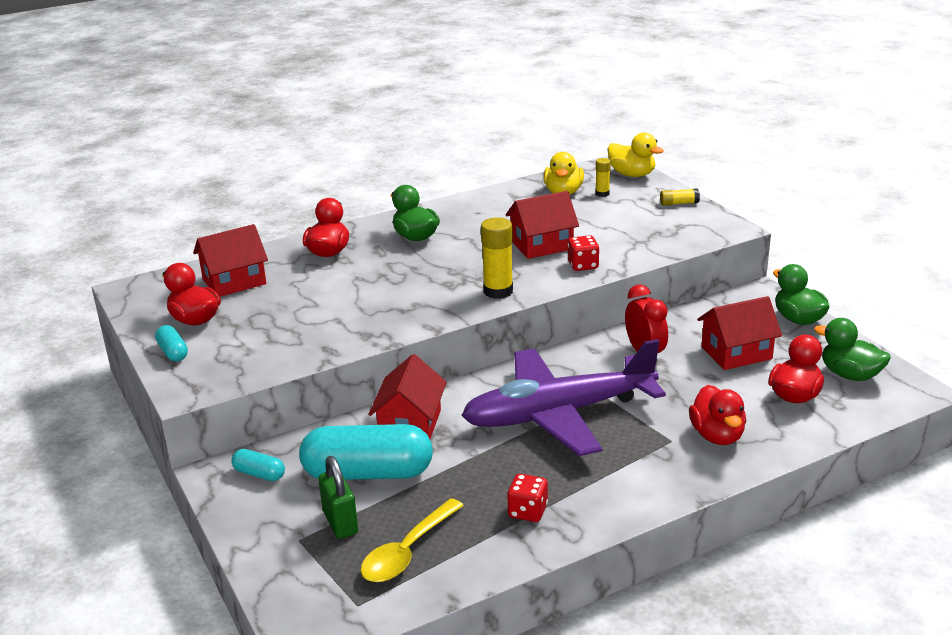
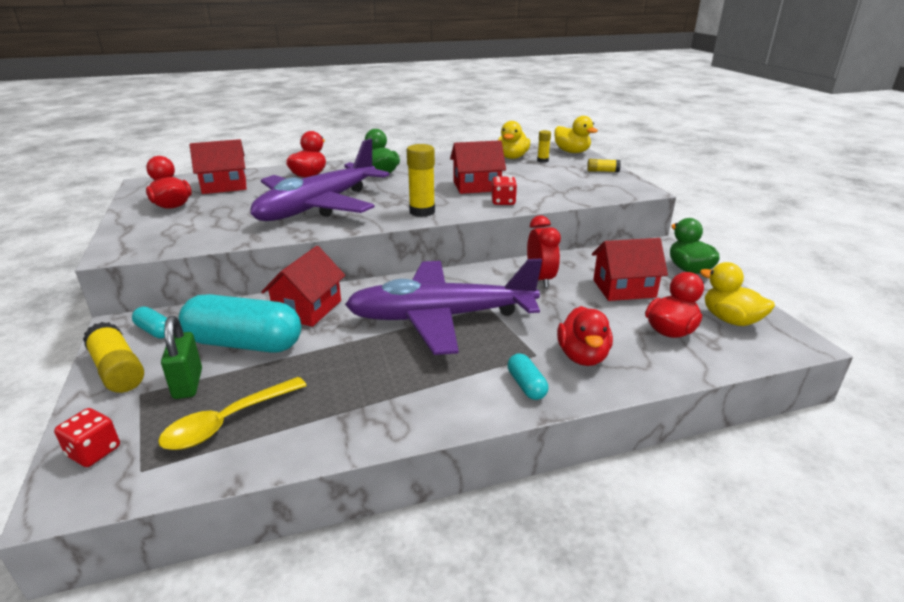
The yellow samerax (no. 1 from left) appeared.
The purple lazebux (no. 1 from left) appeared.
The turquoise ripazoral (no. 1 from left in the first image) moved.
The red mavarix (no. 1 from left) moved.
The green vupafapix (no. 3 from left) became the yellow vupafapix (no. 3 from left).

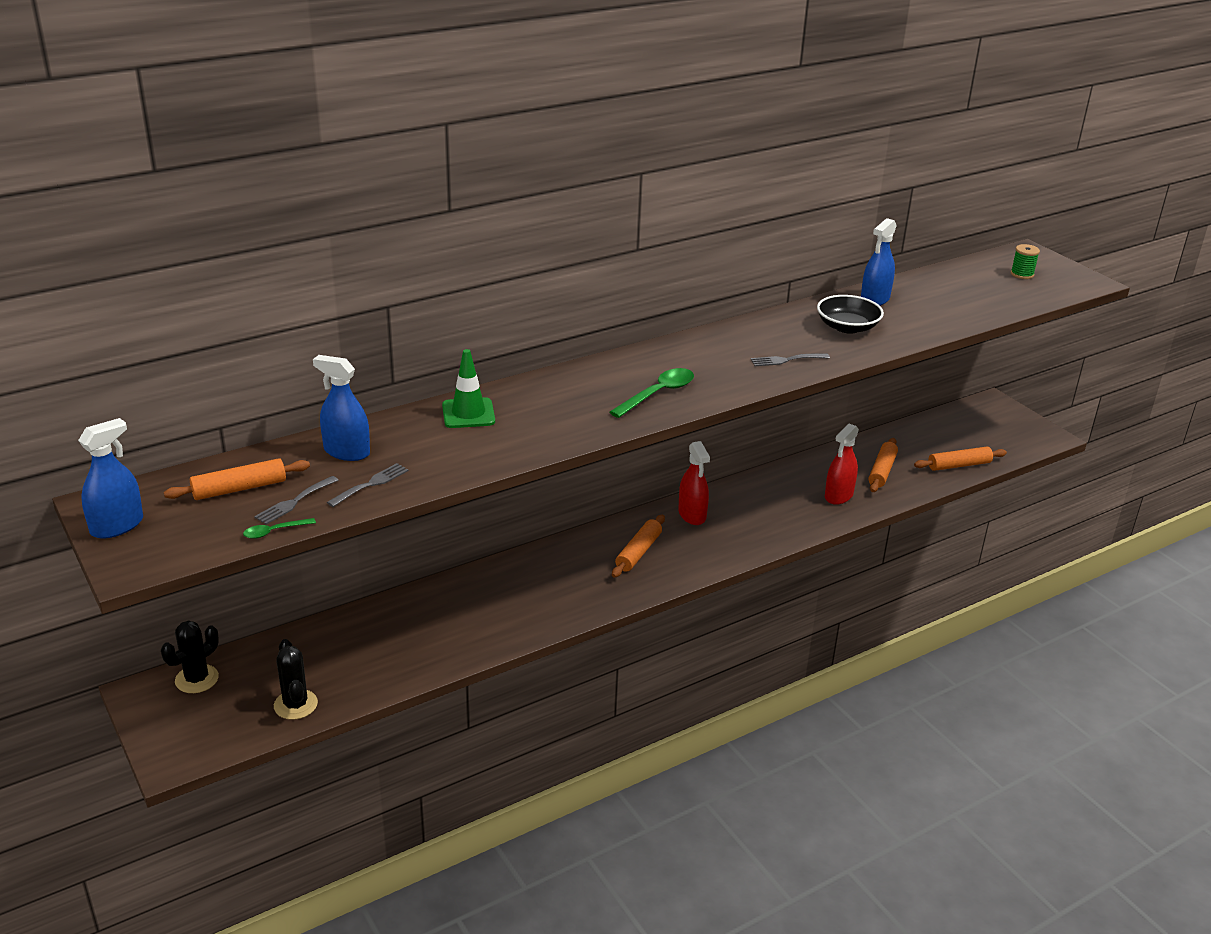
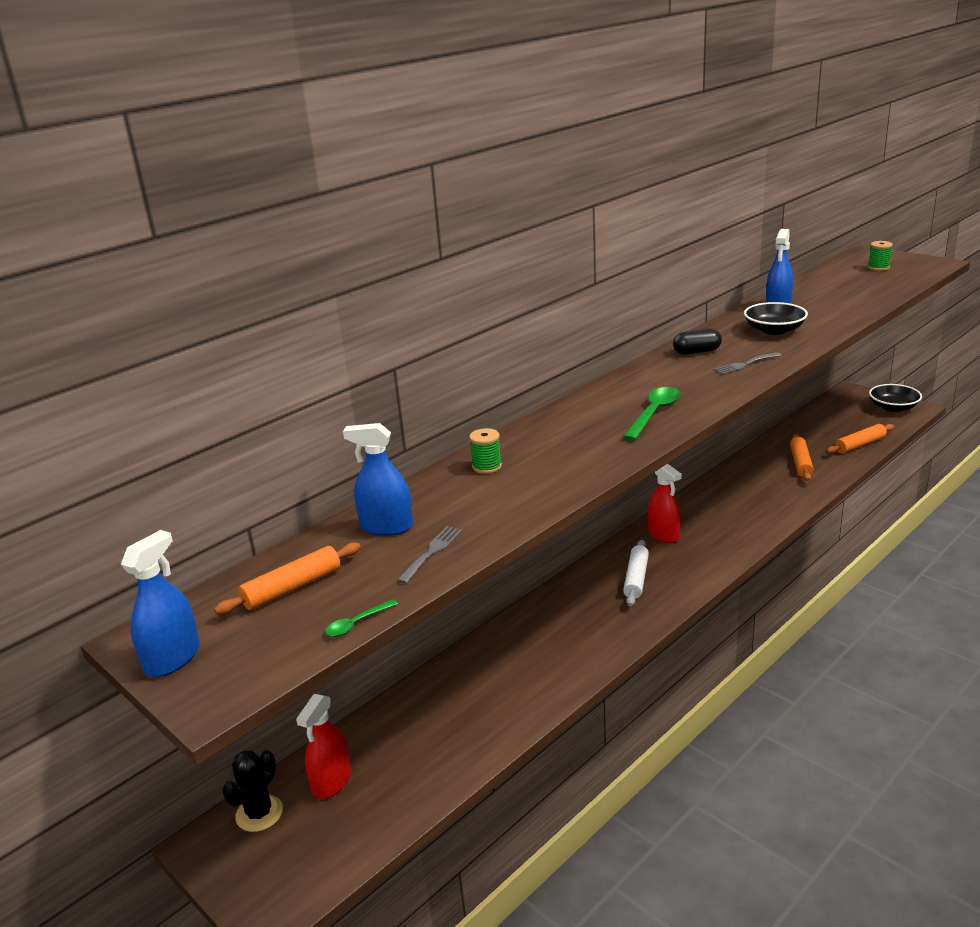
The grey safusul (no. 1 from left) disappeared.
The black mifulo (no. 2 from left) disappeared.
The black ripazoral appeared.
The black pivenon (no. 2 from left) appeared.
The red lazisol (no. 2 from left in the first image) moved.
The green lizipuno was replaced by the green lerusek (no. 1 from left).
The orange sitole (no. 2 from left) became the white sitole.

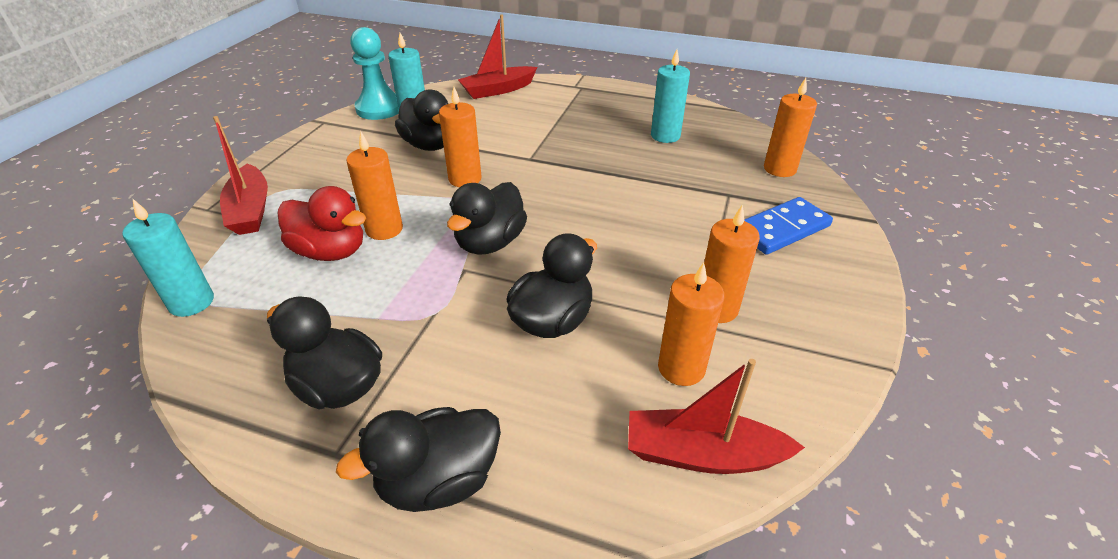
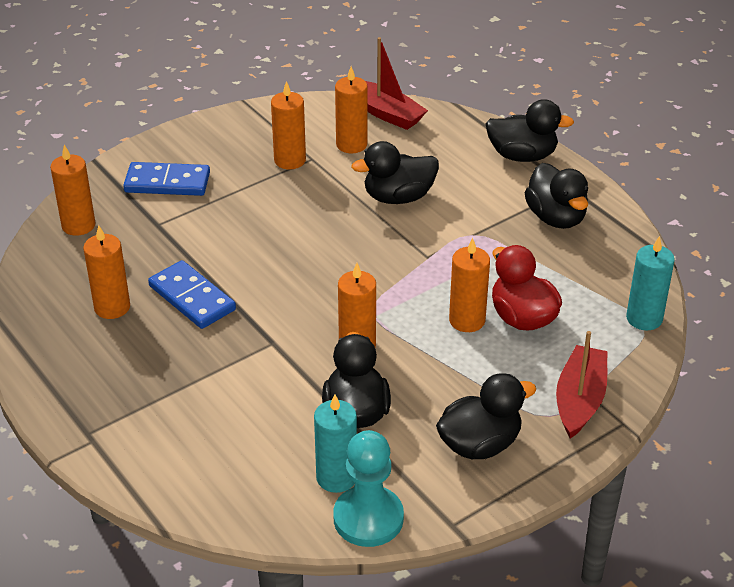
The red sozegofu (no. 2 from left) disappeared.
The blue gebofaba (no. 2 from left) appeared.
The black vupafapix (no. 4 from left in the first image) moved.
The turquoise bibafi (no. 3 from left) became the orange bibafi (no. 2 from left).

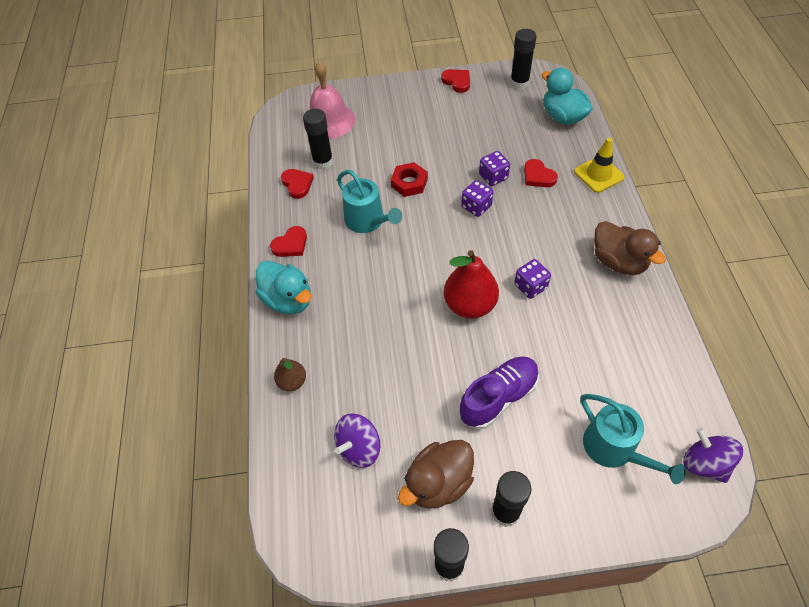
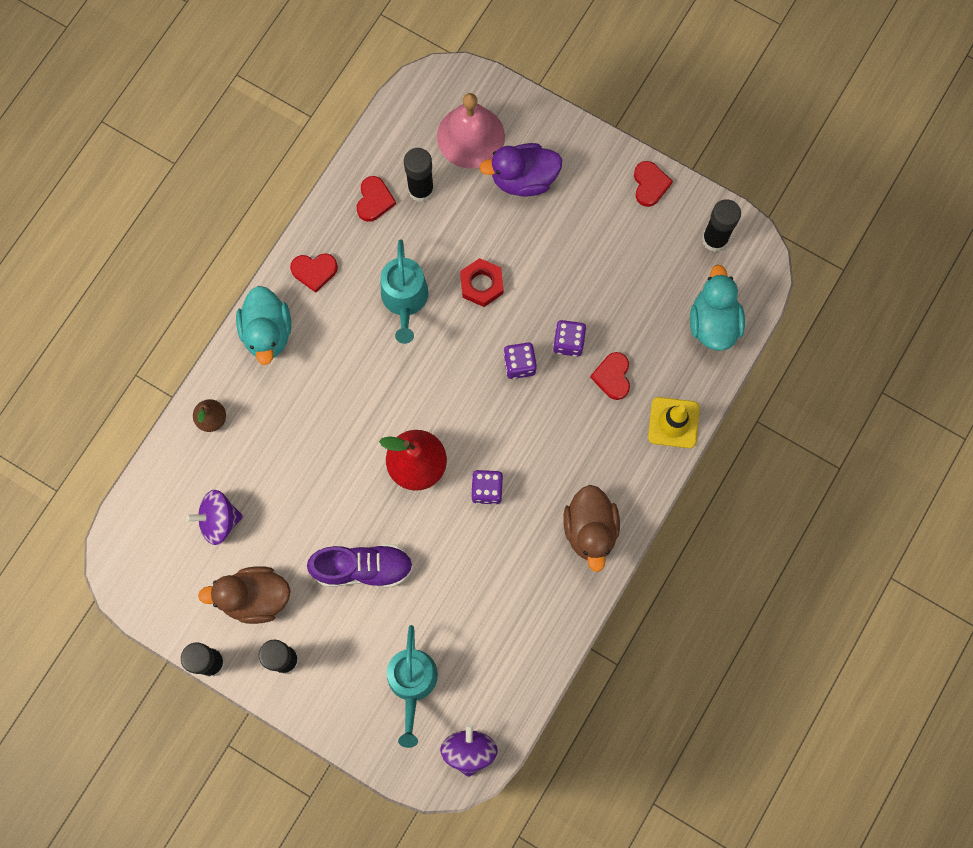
The purple vupafapix appeared.

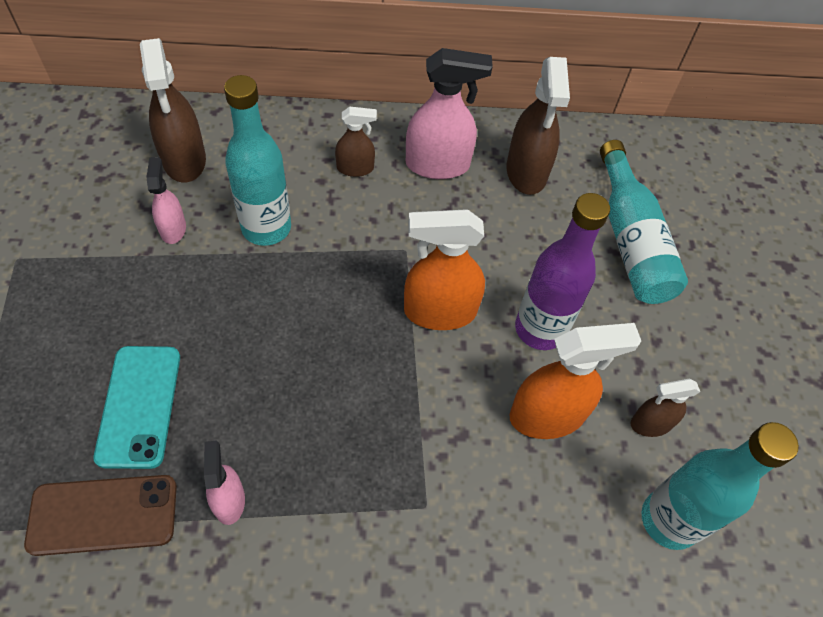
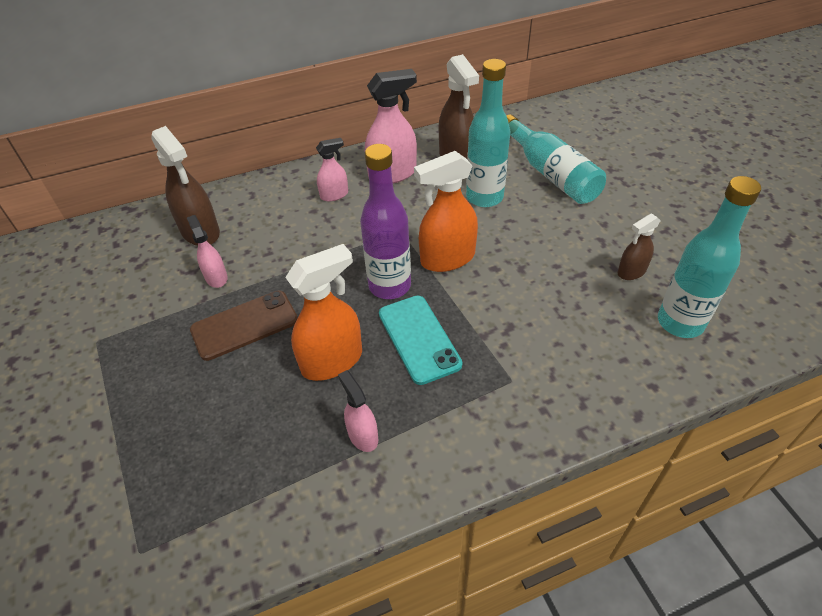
The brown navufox moved.
The turquoise navufox moved.
The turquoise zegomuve (no. 1 from left) moved.
The orange lazisol (no. 2 from left in the first image) moved.
The purple zegomuve moved.
The brown lazisol (no. 2 from left) became the pink lazisol (no. 2 from left).

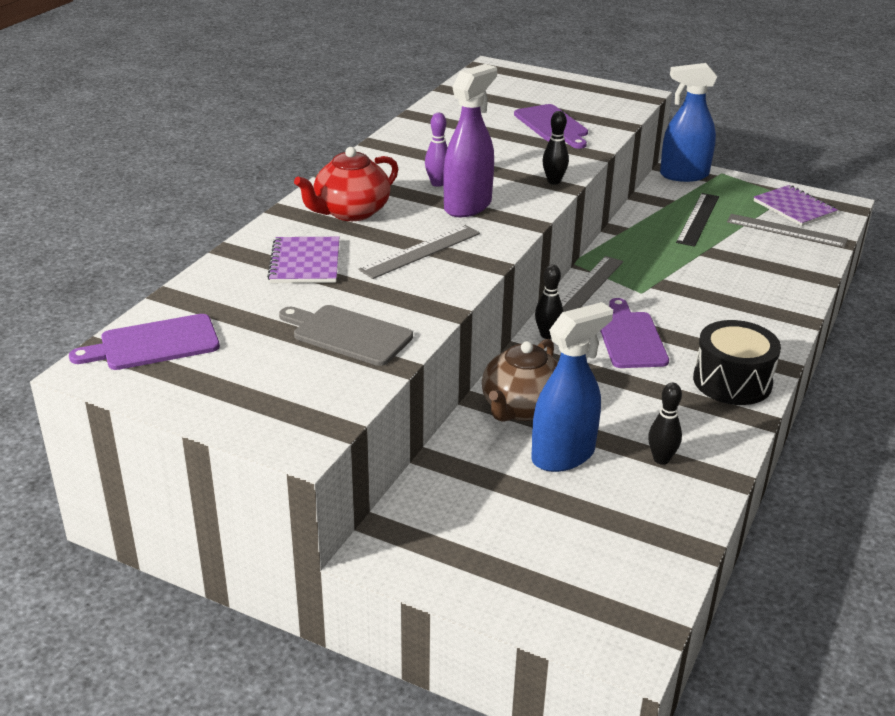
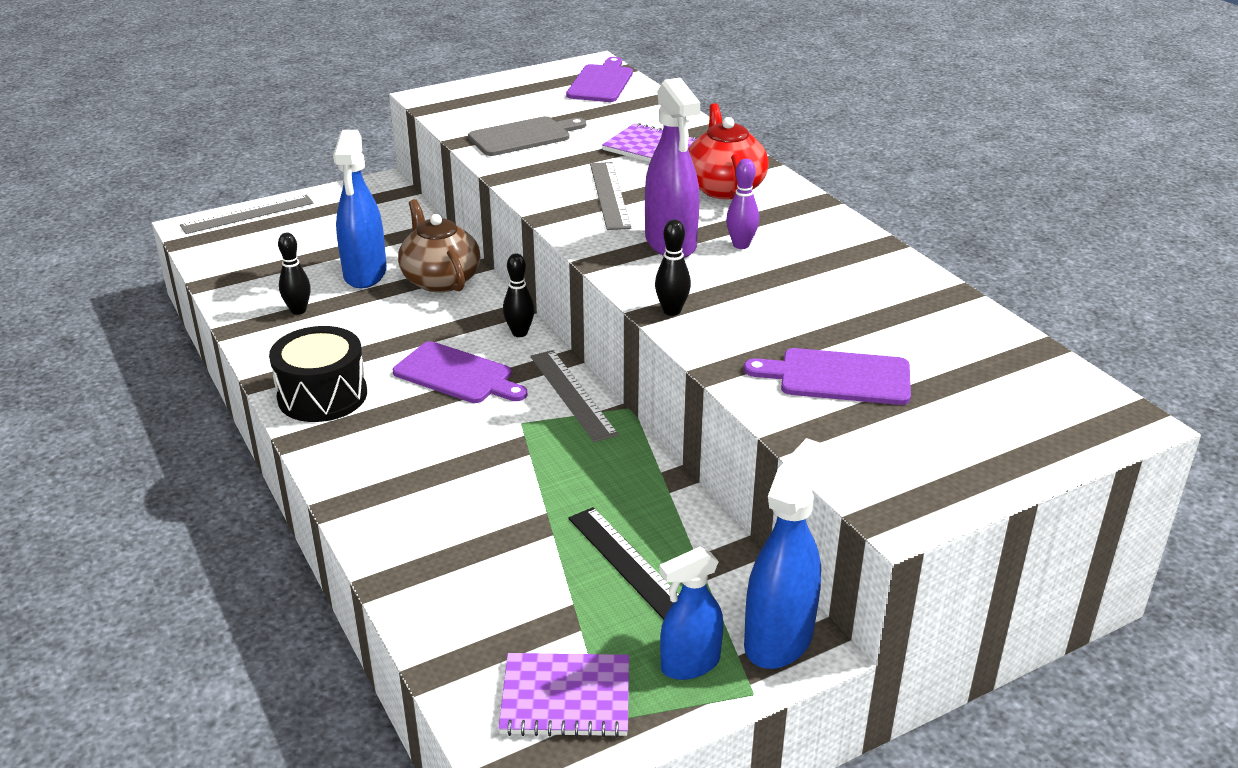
The blue lazisol (no. 2 from left) appeared.
The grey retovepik (no. 3 from left in the first image) moved.

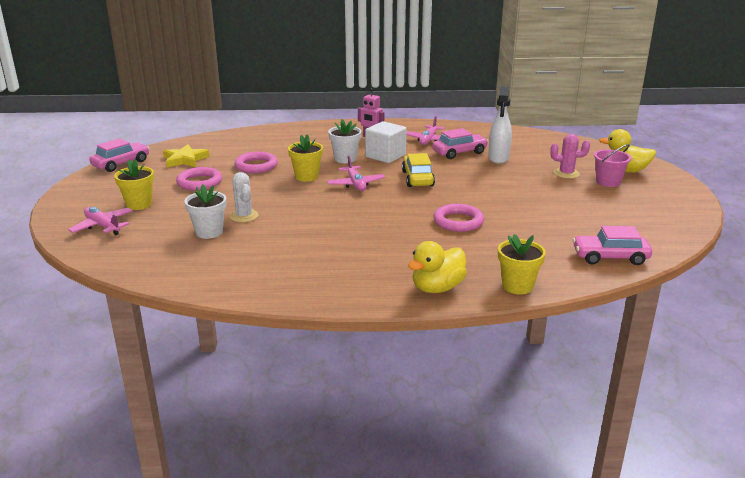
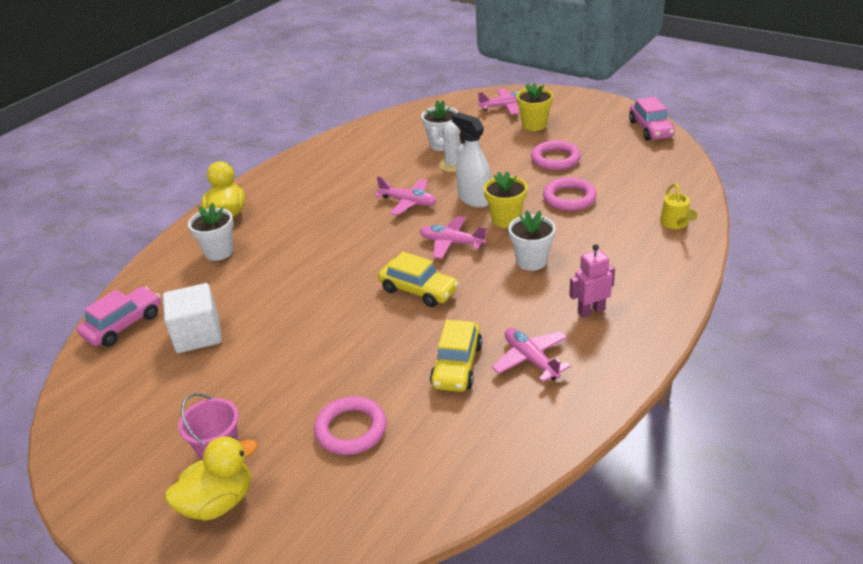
The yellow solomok disappeared.
The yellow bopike (no. 3 from left) disappeared.
The pink mifulo disappeared.
The white bopike (no. 1 from left) appeared.
The pink lazebux (no. 1 from left) appeared.
The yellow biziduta appeared.
The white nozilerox moved.
The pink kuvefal (no. 3 from left in the first image) moved.
The white lazisol moved.
The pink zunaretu (no. 2 from left) became the yellow zunaretu (no. 2 from left).

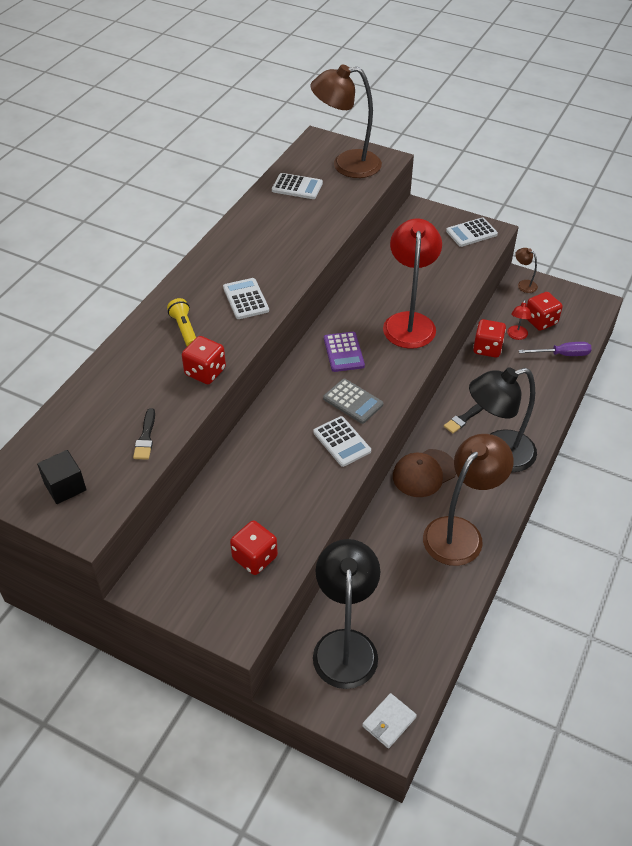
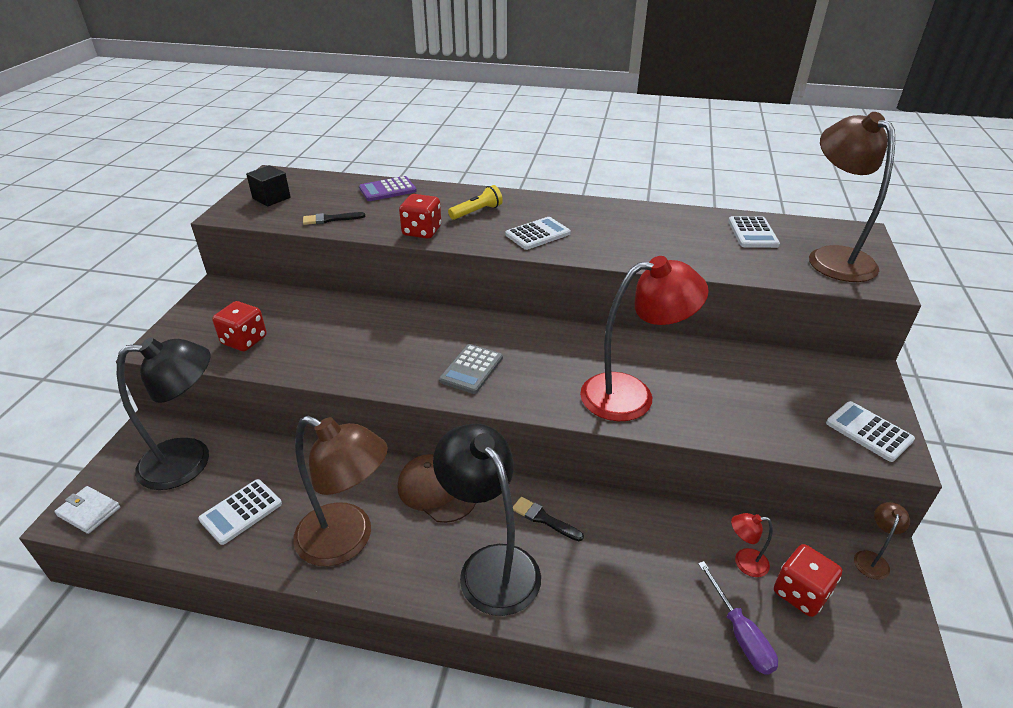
The red mavarix (no. 3 from left) disappeared.
The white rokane (no. 3 from left in the first image) moved.
The purple rokane moved.

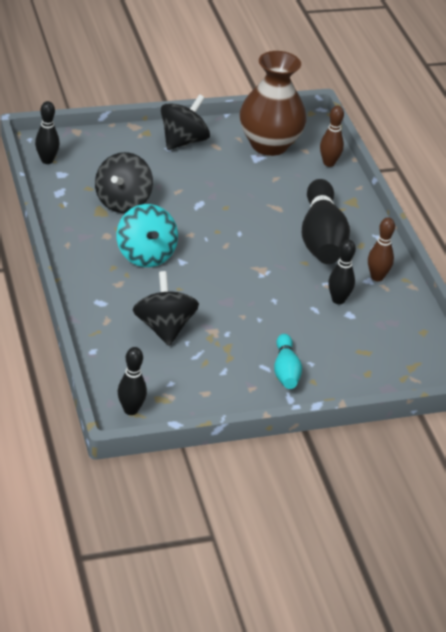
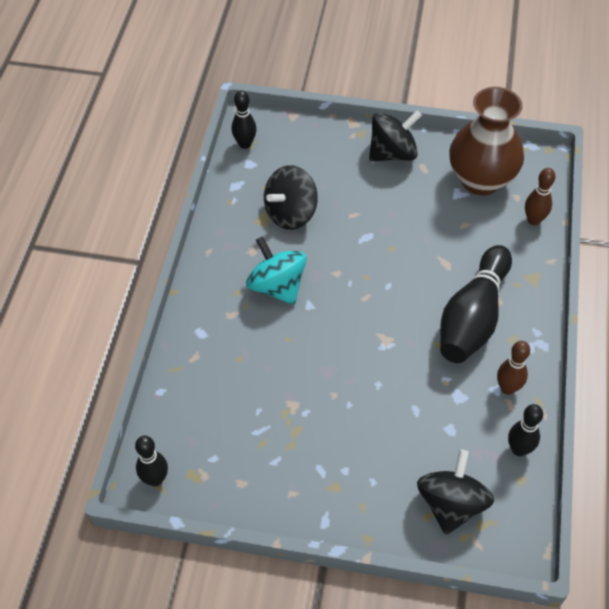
The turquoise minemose disappeared.
The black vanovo (no. 2 from left in the first image) moved.
The black minemose (no. 4 from left) moved.
The turquoise vanovo turned 135 degrees clockwise.

